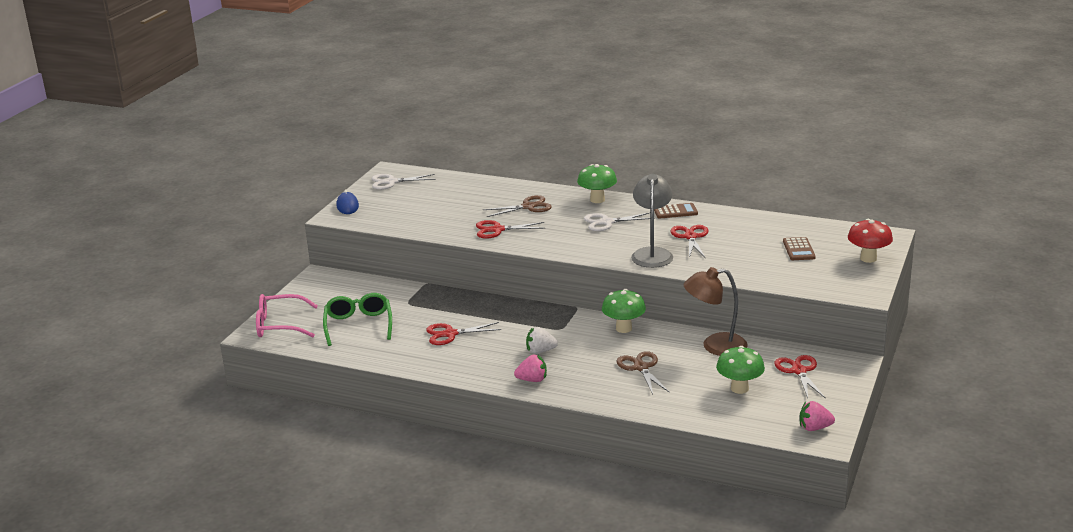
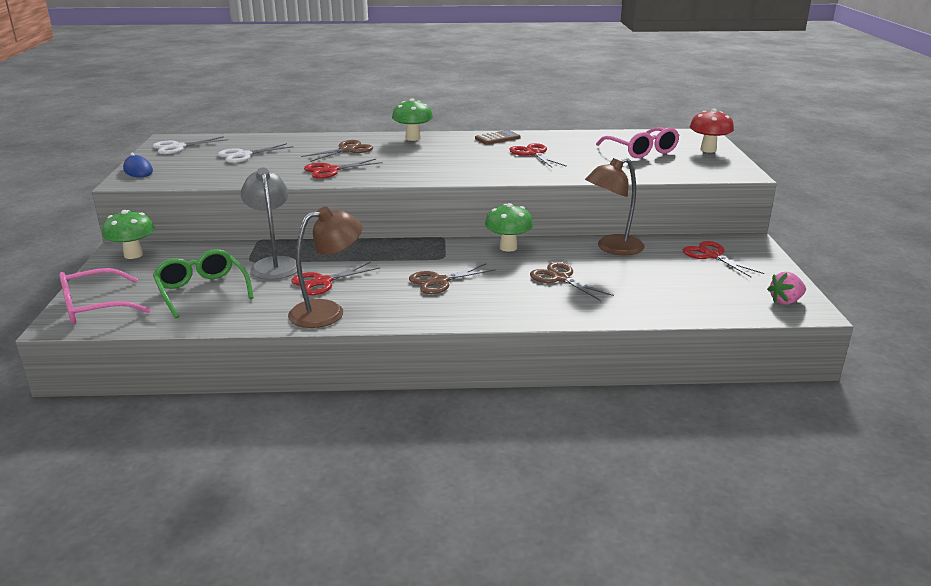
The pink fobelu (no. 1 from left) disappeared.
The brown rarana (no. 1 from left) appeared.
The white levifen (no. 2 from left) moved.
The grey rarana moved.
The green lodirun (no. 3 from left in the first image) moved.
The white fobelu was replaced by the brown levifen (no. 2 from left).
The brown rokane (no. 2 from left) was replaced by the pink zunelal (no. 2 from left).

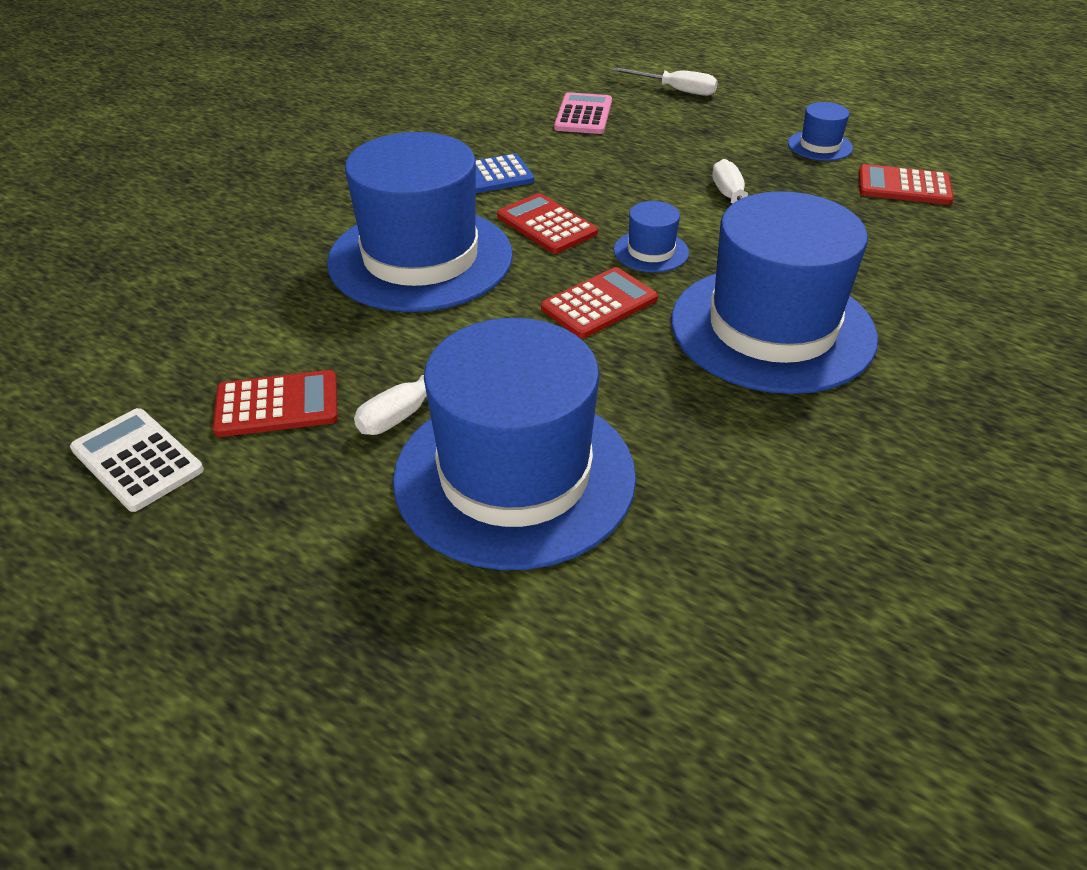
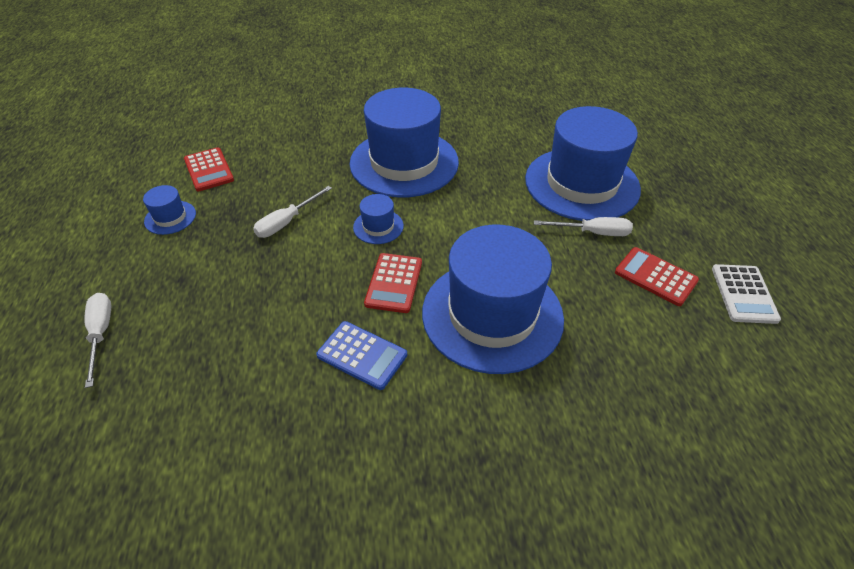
The red rokane (no. 3 from left) disappeared.
The pink rokane disappeared.

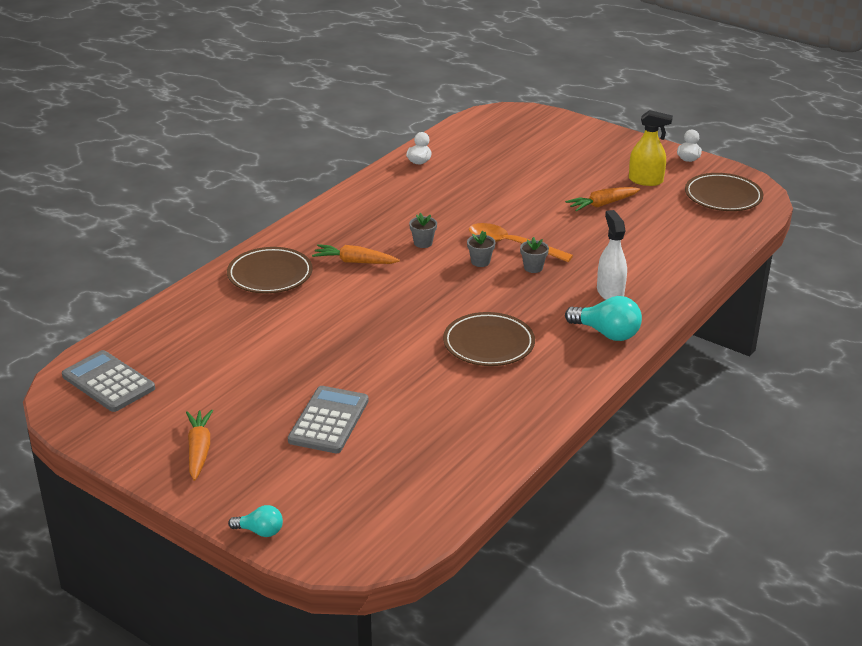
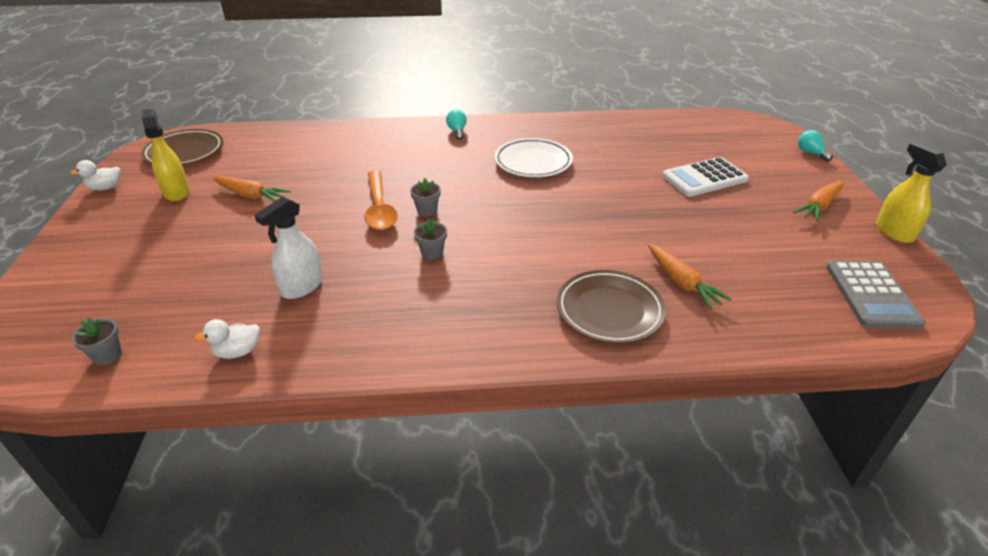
The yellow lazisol (no. 2 from left) appeared.
The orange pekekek (no. 2 from left) moved.
The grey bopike (no. 3 from left in the first image) moved.
The white lazisol moved.
The grey rokane (no. 2 from left) became the white rokane.
The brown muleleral (no. 2 from left) became the white muleleral.
The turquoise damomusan (no. 2 from left in the first image) changed to 0.58 times the size.

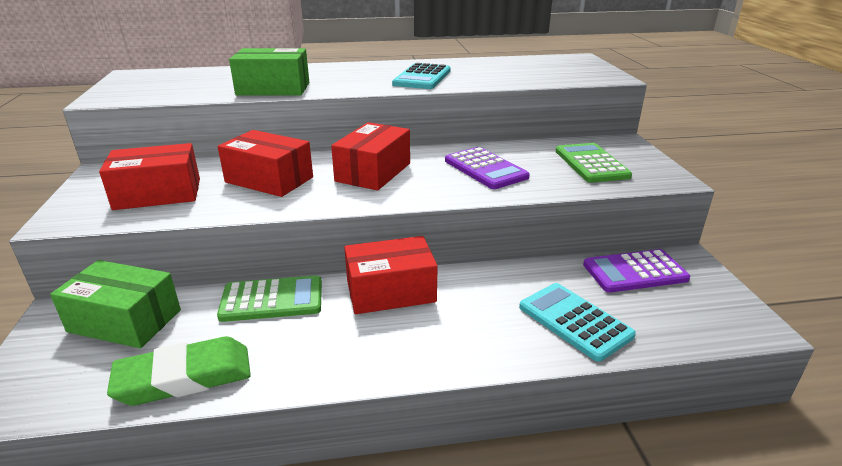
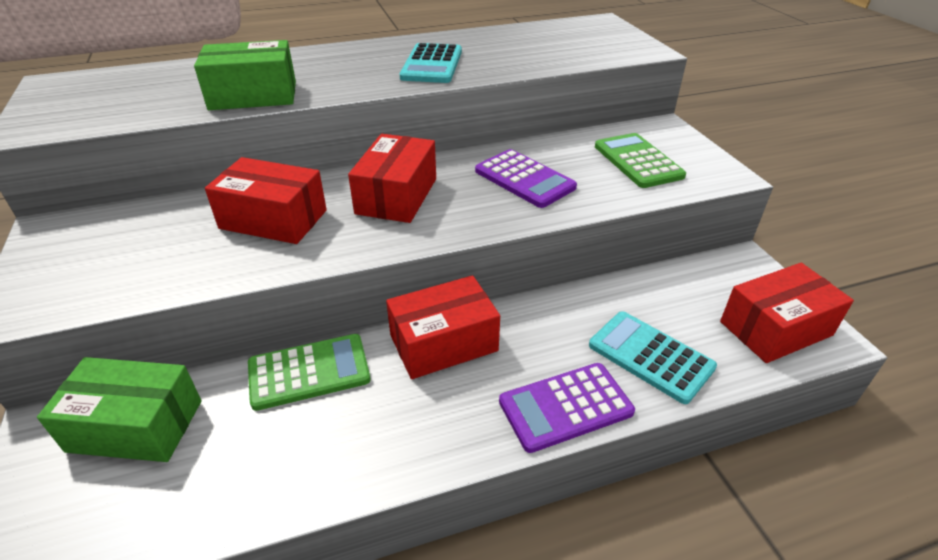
The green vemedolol disappeared.
The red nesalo (no. 1 from left in the first image) moved.
The purple rokane (no. 2 from left) moved.

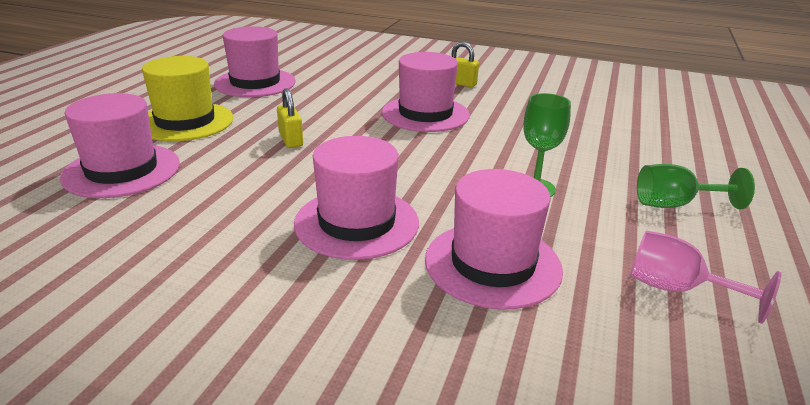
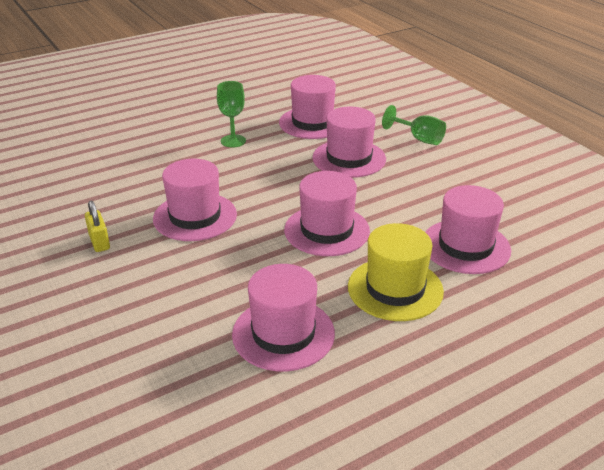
The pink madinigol disappeared.
The green madinigol (no. 2 from left) moved.
The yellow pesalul (no. 1 from left) was replaced by the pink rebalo (no. 4 from left).

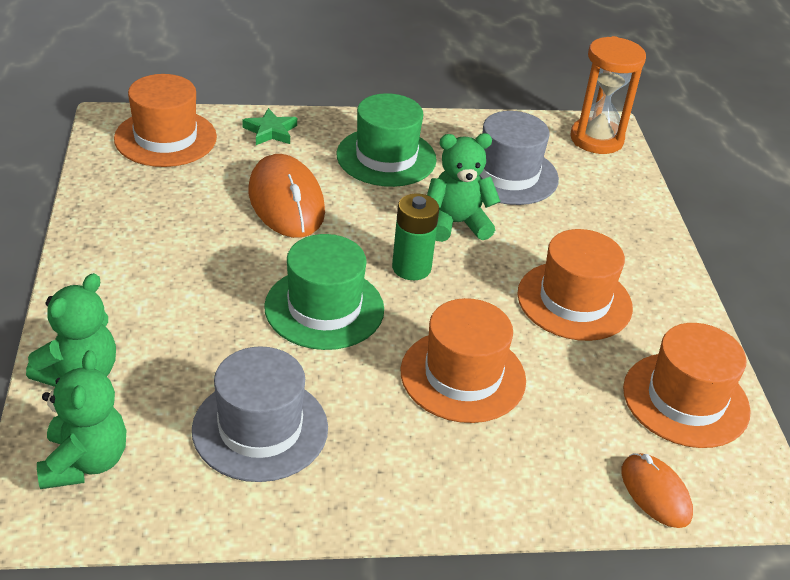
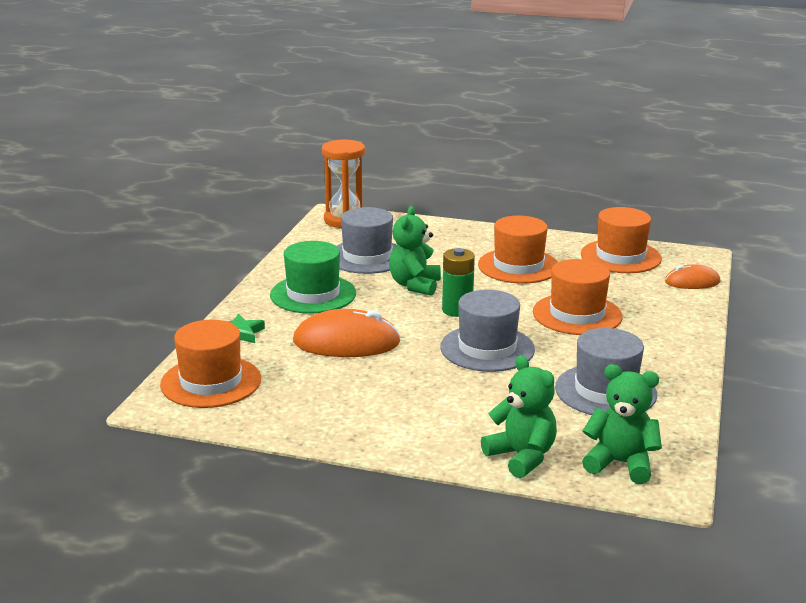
The green rebalo (no. 1 from left) became the grey rebalo (no. 2 from left).

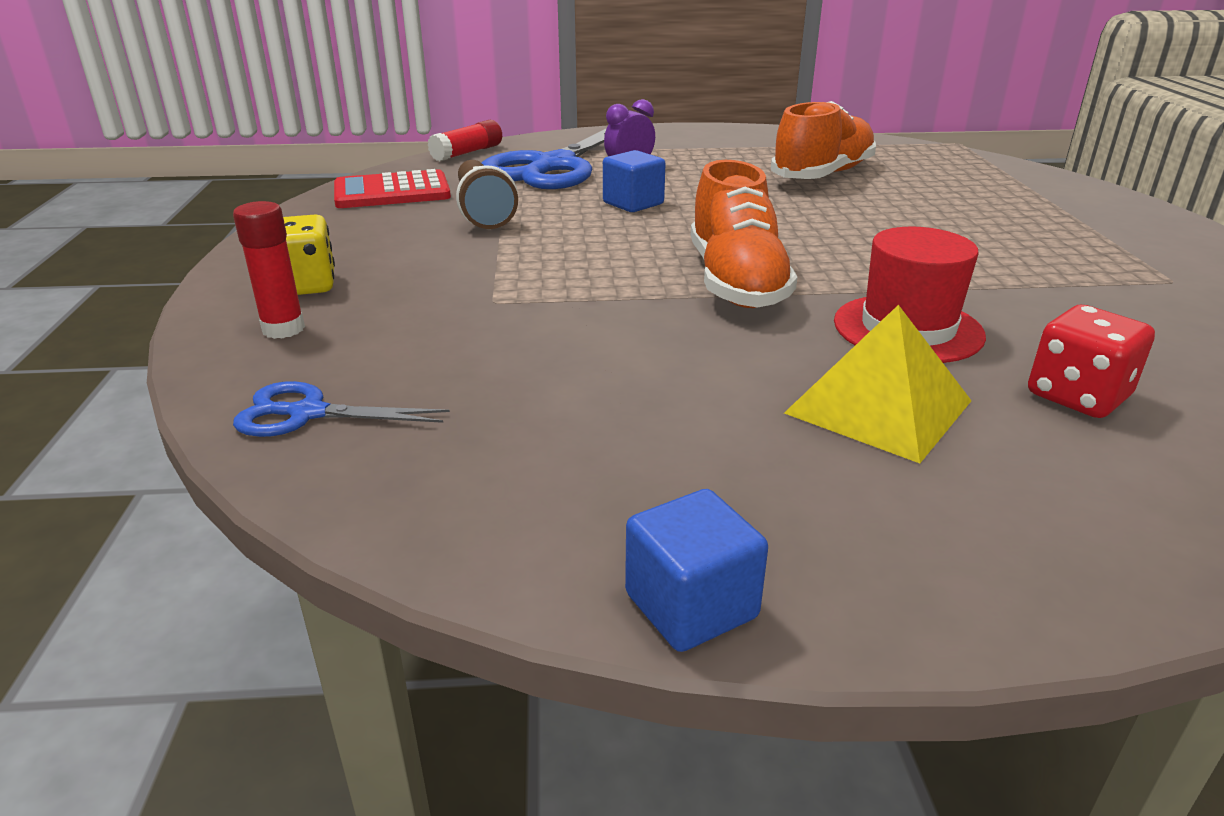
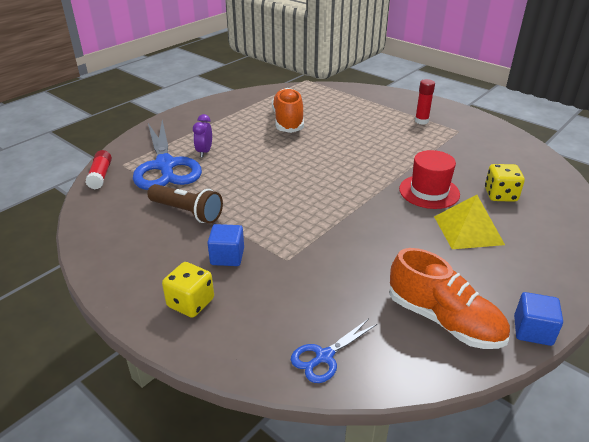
The red rokane disappeared.
The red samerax (no. 1 from left in the first image) moved.
The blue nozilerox (no. 1 from left) moved.
The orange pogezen (no. 1 from left in the first image) moved.
The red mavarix became the yellow mavarix (no. 2 from left).

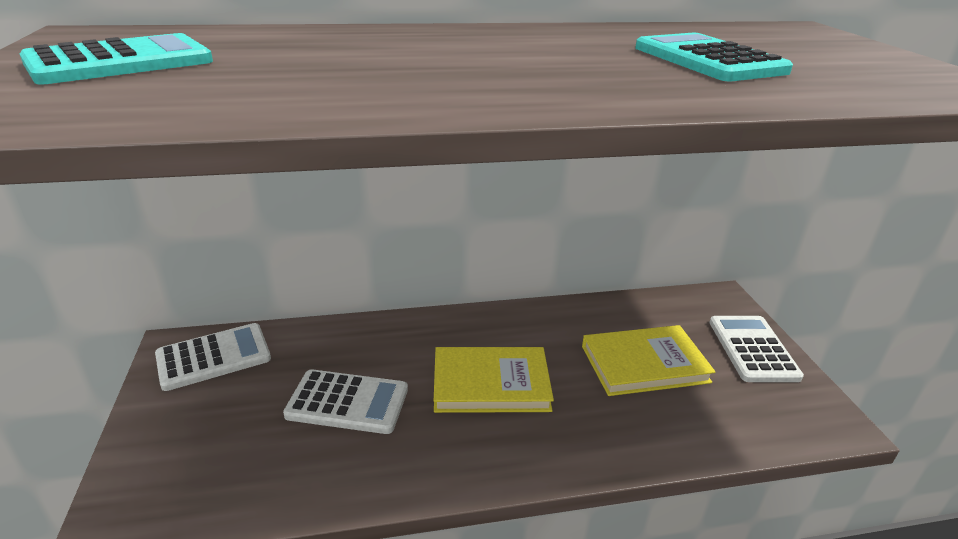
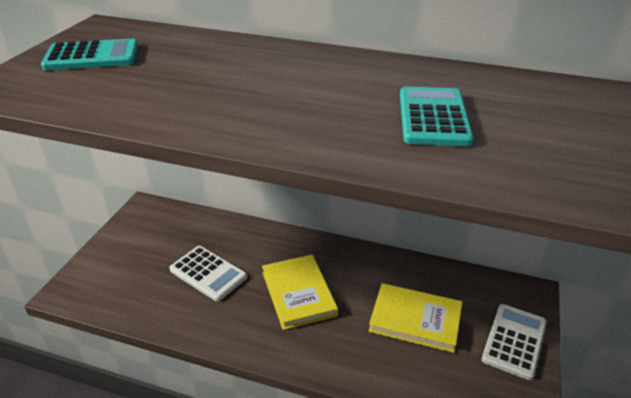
The white rokane (no. 1 from left) disappeared.
The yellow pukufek (no. 1 from left) turned 45 degrees clockwise.

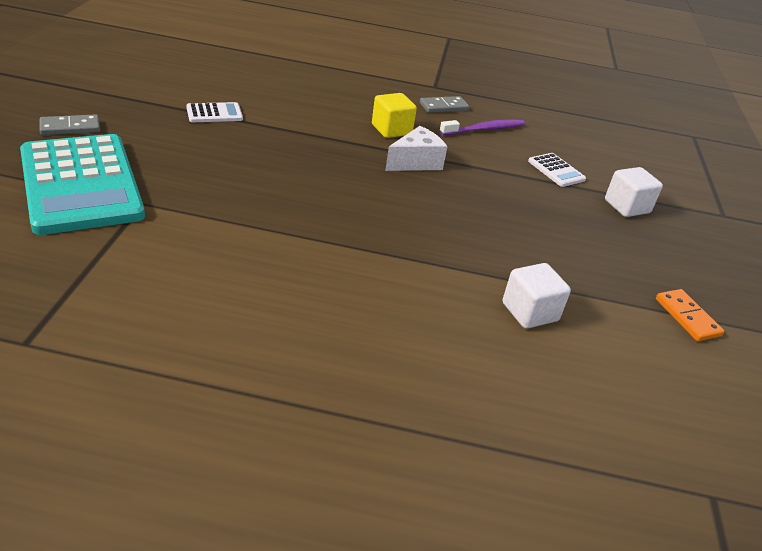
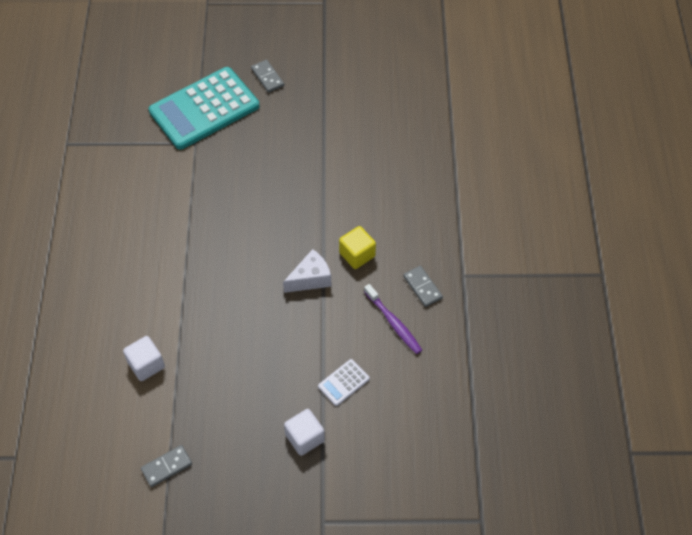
The white rokane (no. 1 from left) disappeared.
The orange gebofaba became the grey gebofaba (no. 1 from left).
The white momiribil turned 75 degrees counterclockwise.

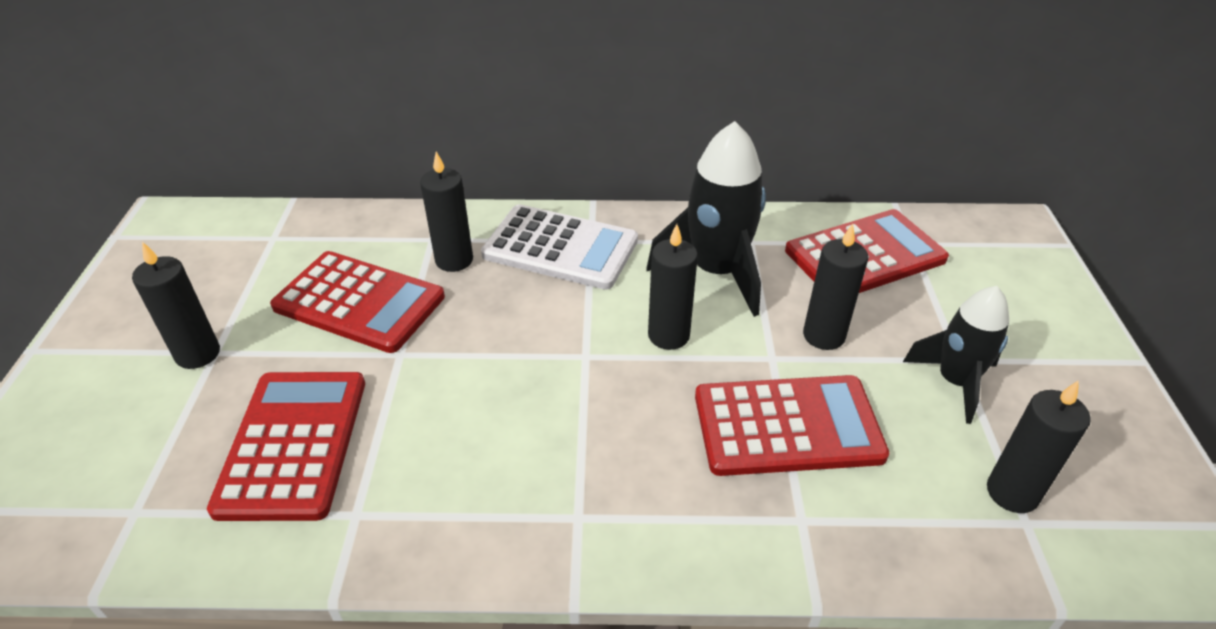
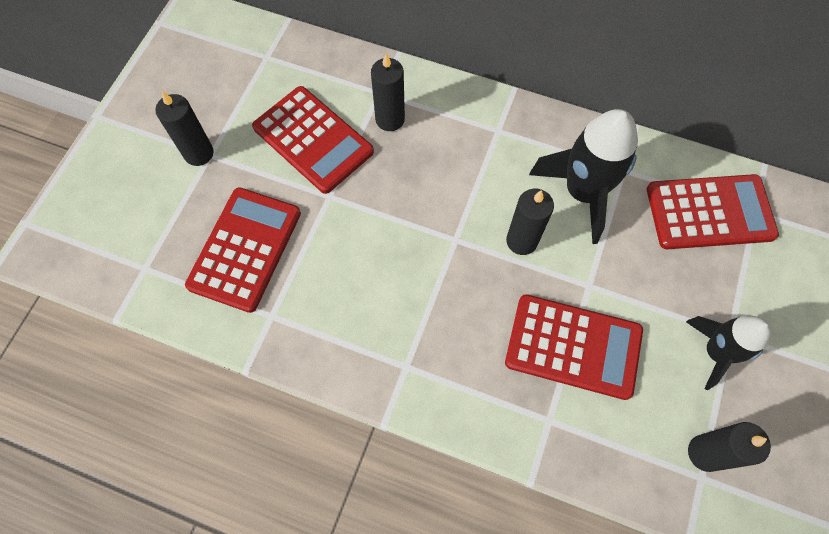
The white rokane disappeared.
The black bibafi (no. 4 from left) disappeared.

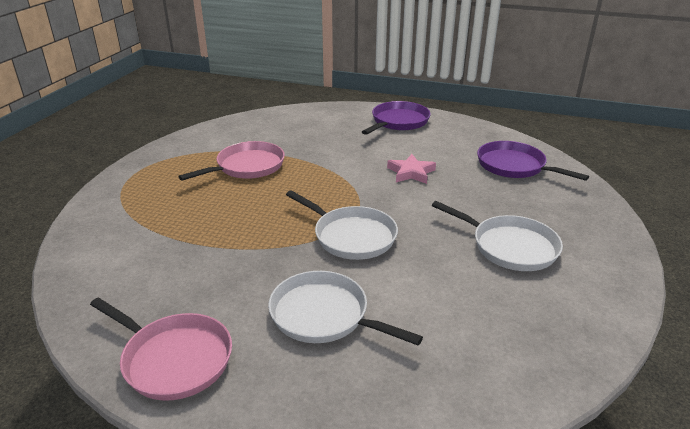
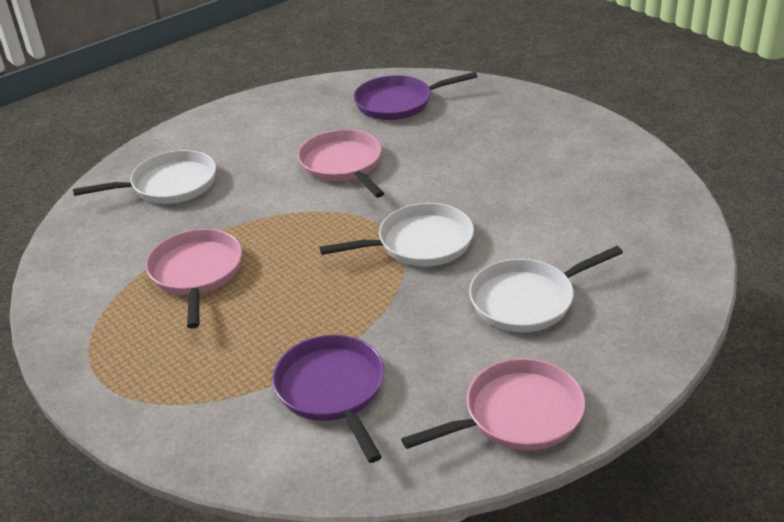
The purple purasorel (no. 1 from left) moved.
The white purasorel (no. 3 from left in the first image) moved.
The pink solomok was replaced by the pink purasorel (no. 2 from left).

